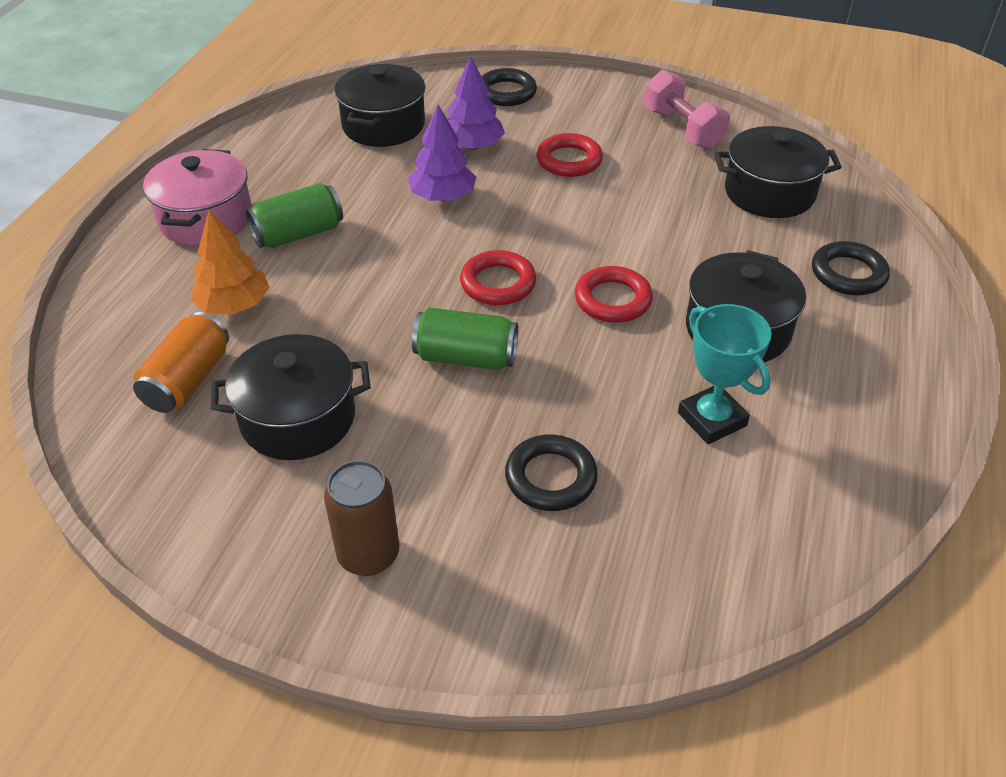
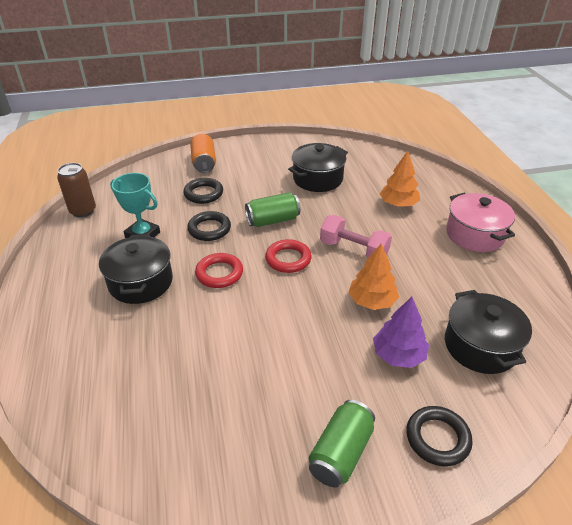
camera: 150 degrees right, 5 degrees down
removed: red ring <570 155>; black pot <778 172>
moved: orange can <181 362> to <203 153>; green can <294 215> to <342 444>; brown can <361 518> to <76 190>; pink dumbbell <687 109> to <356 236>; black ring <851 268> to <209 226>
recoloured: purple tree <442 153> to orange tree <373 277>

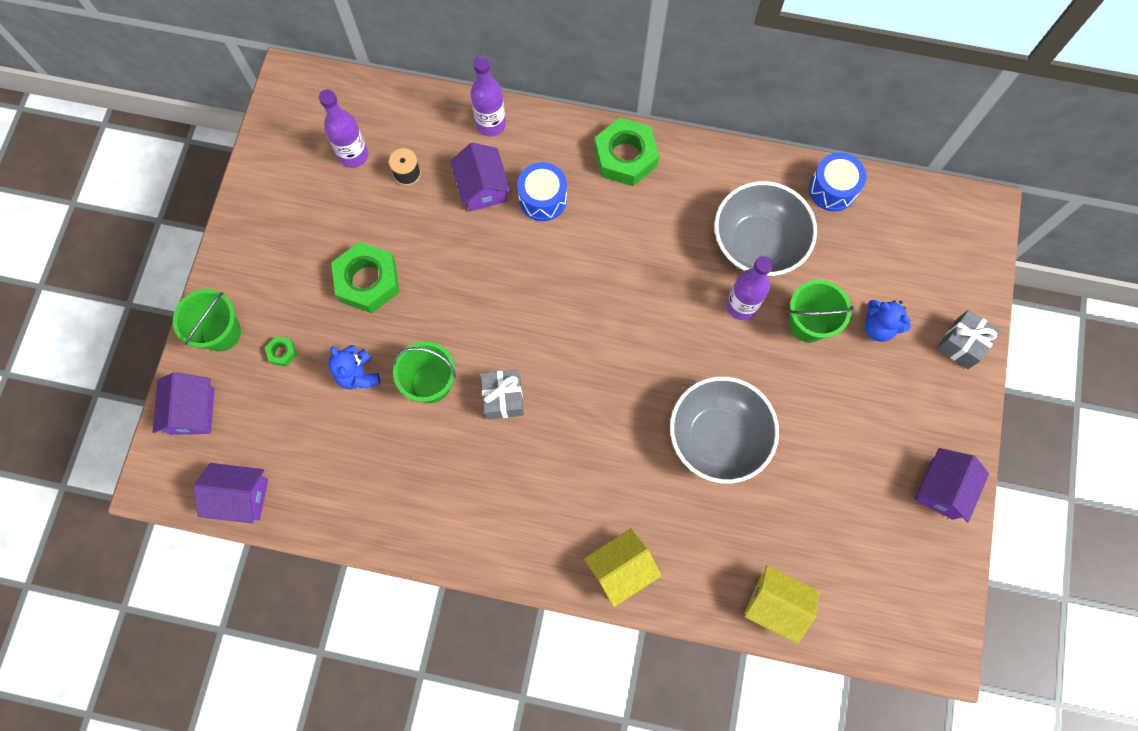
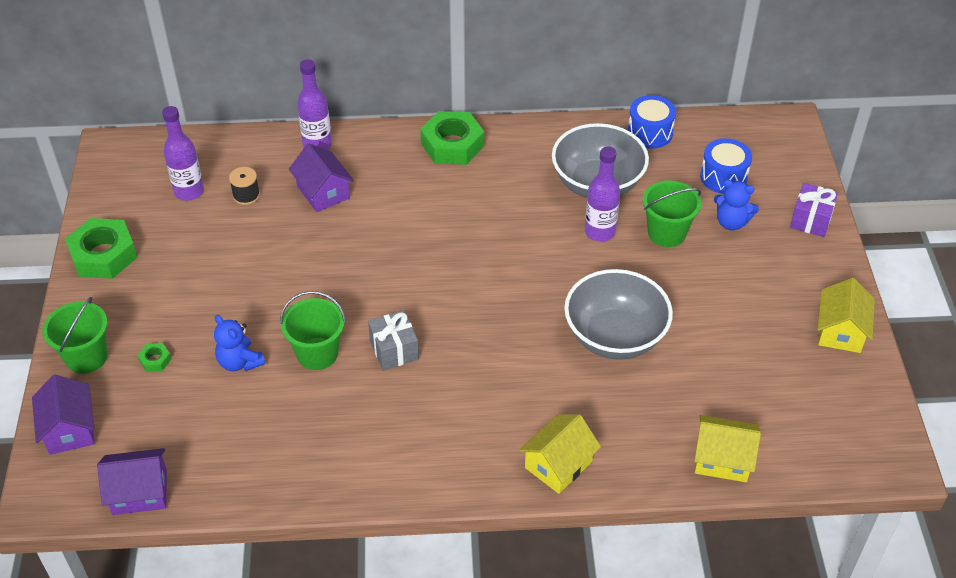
camera: 15 degrees left, 25 degrees down
moved: green nut <365 277> to <101 248>; blue drum <542 191> to <726 166>
recoloured: purple house <951 485> to yellow house <846 315>; grey gift <969 339> to purple gift <814 210>

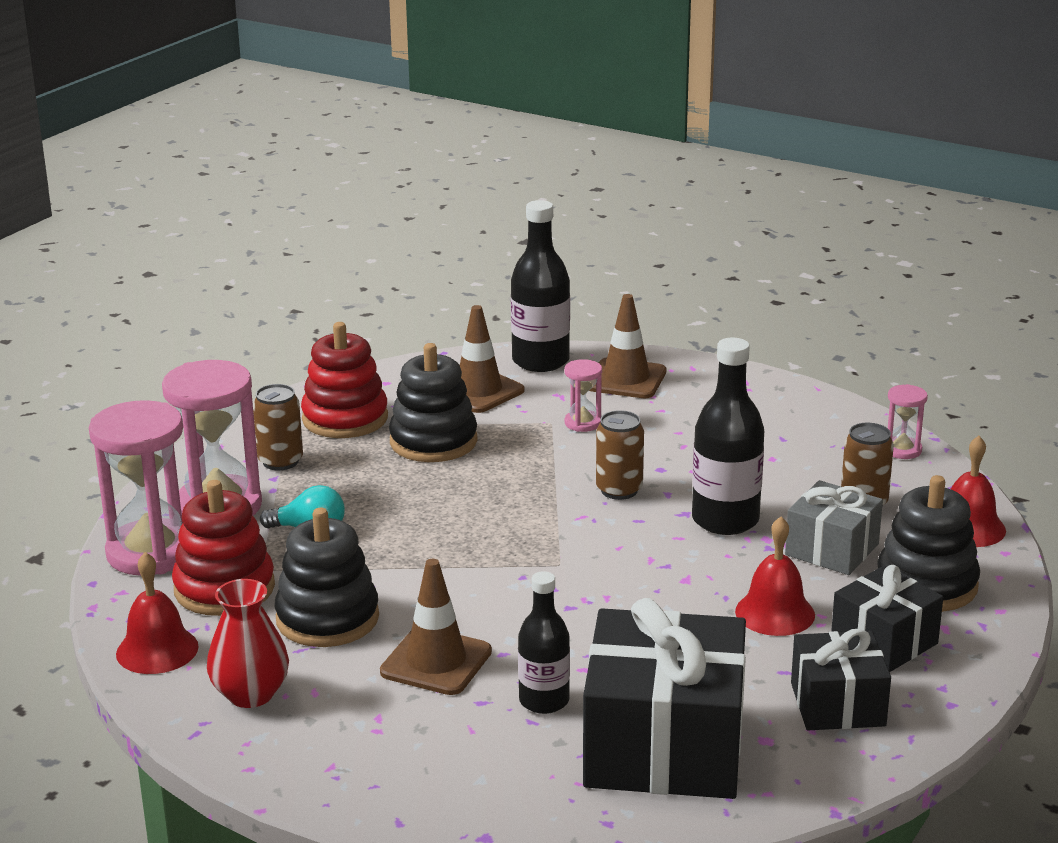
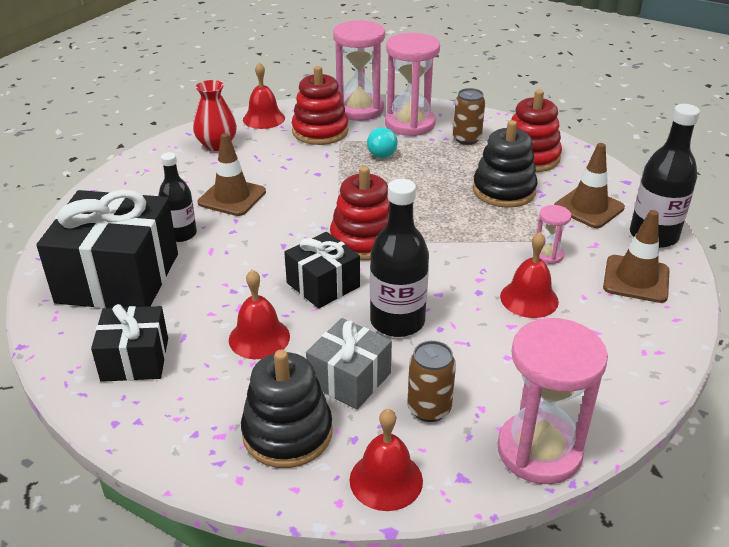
camera: 90 degrees right, 10 degrees up
removed: black stacking toy <327 577>; brown can <620 455>
added: red stacking toy <360 213>; red bell <529 275>
moved: black gift <887 618> to <322 270>
resized: pink hourglass <908 421> = <553 401> x2.13

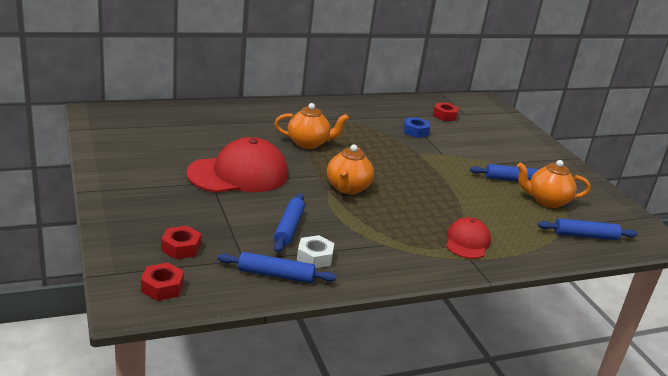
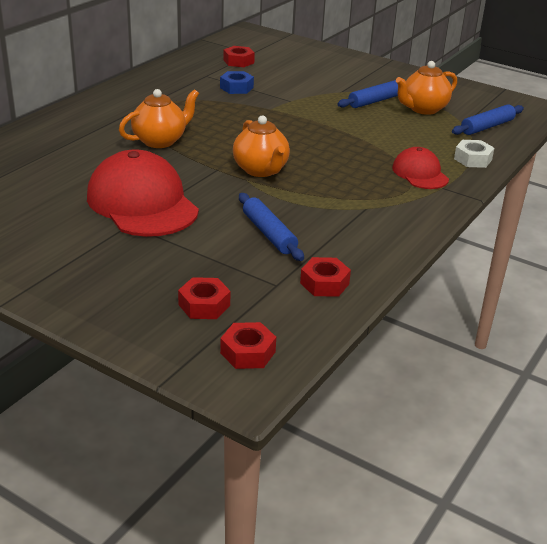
camera: 35 degrees left, 5 degrees up
moved: white nut <315 251> to <474 154>
replaced: blue rolling pin <277 267> to red nut <325 277>
turned: red cap <237 165> = <143 193> 60 degrees counterclockwise

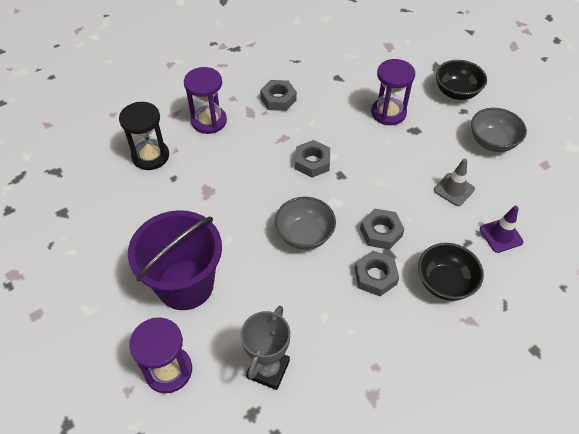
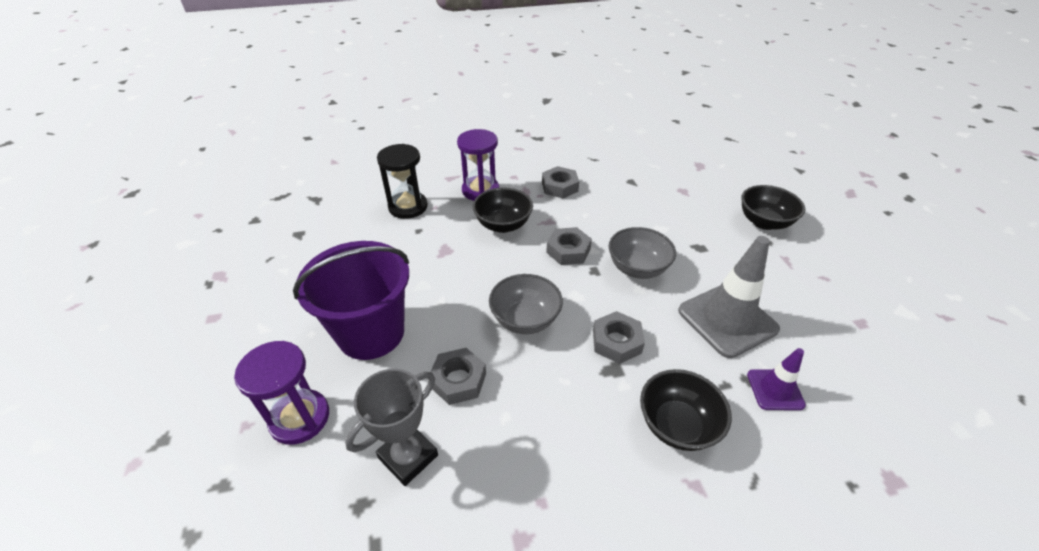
camera: 20 degrees right, 10 degrees down
removed: purple hourglass <393 92>
added: black bowl <503 210>
moved: grey nut <377 273> to <458 376>; grey bowl <499 130> to <642 253>
resized: grey traffic cone <454 182> = <729 297> x1.85

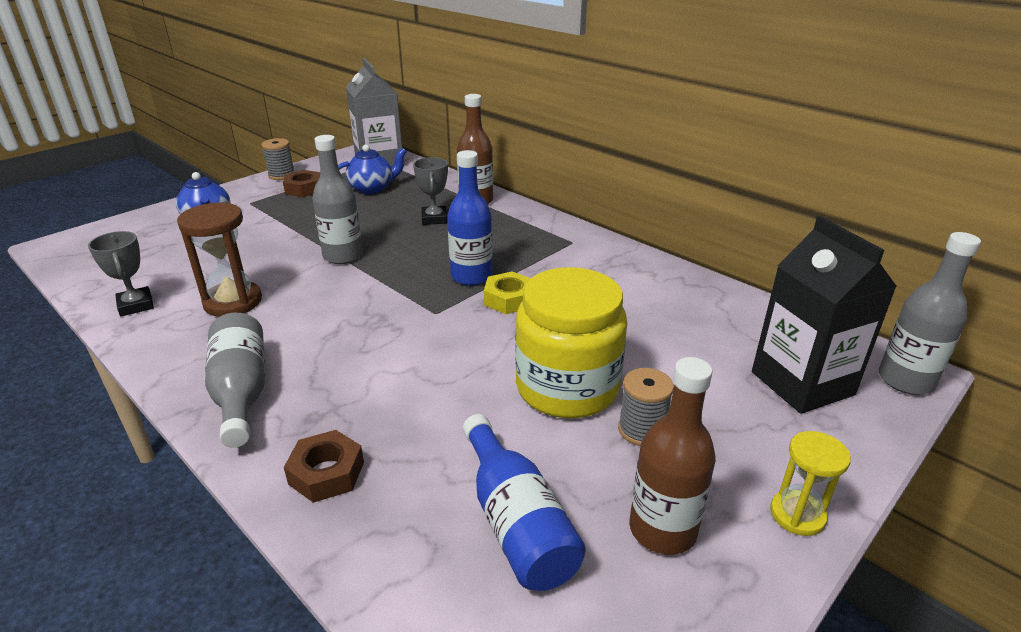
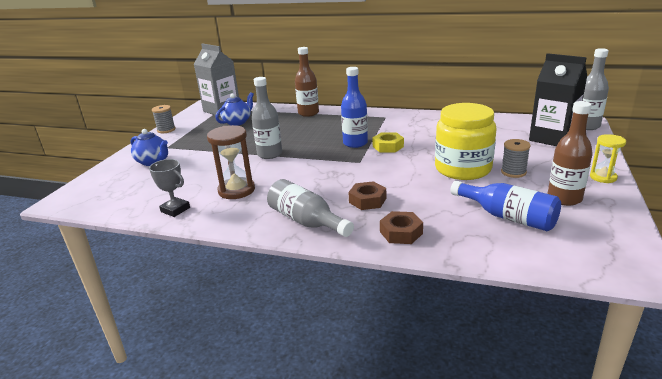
camera: 25 degrees left, 5 degrees down
removed: grey trophy <430 191>
moved: brown nut <301 183> to <367 195>

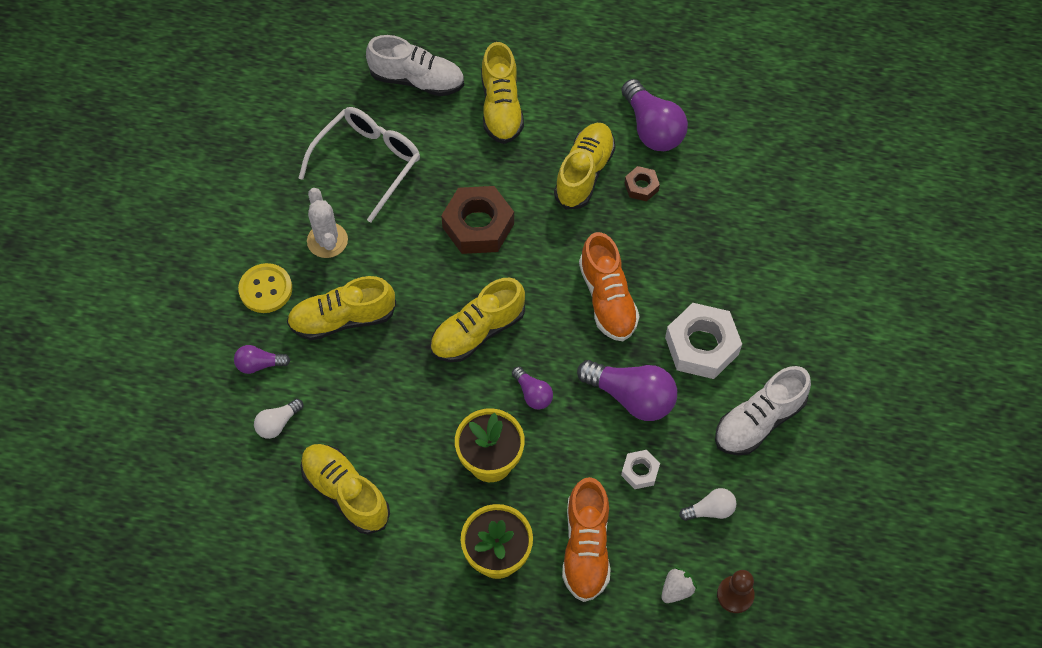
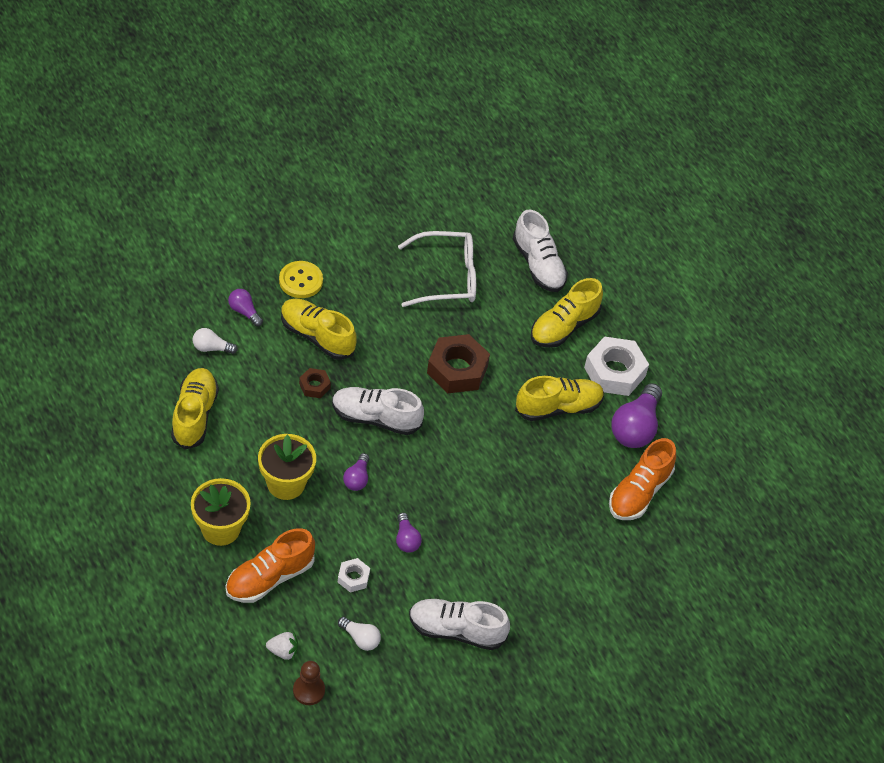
camera: 45 degrees right, 10 degrees down
removed: white cactus <327 223>
moved: orange shoe <609 286> to <642 479>; brown nut <642 183> to <315 383>; white nut <703 341> to <616 366>
recoloured: yellow shoe <477 320> to white shoe <378 411>
resized: purple light bulb <627 390> = <409 533> x0.53

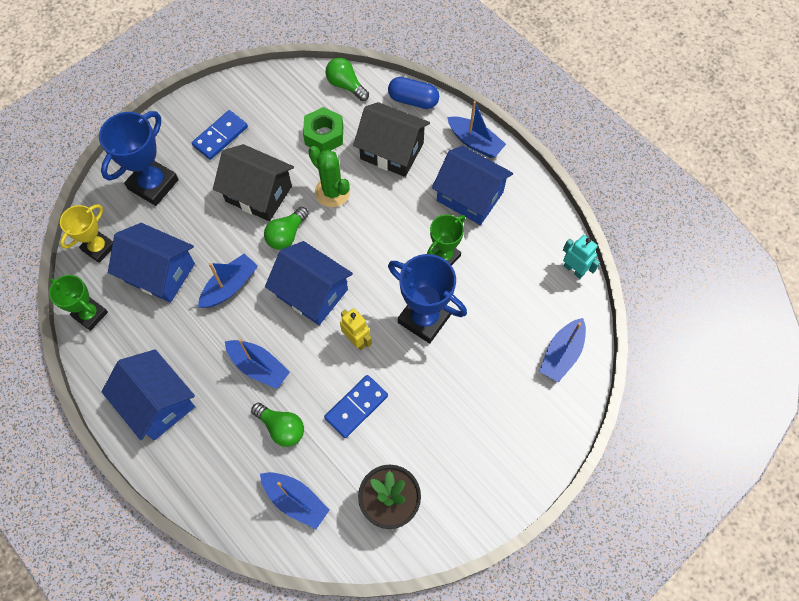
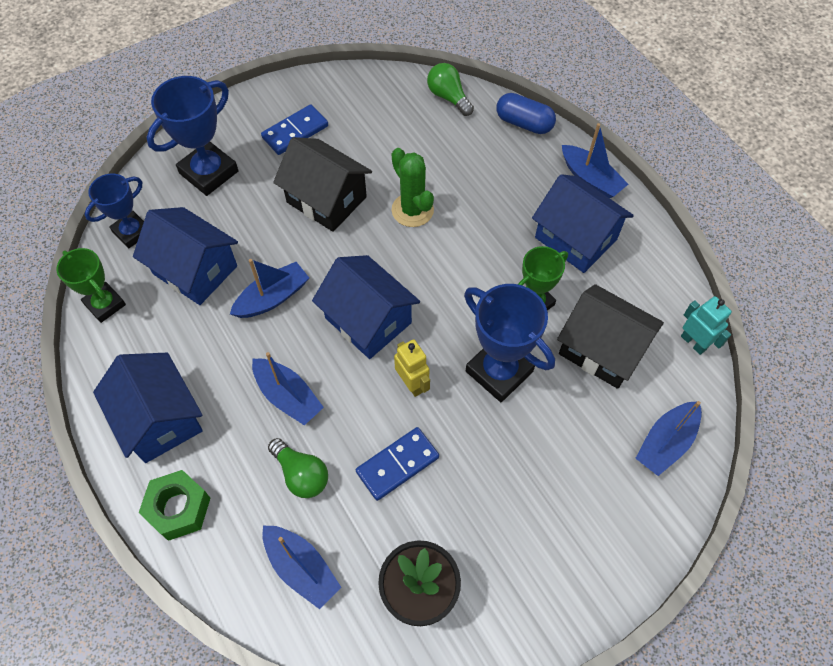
camera: 10 degrees right, 5 degrees down
removed: green light bulb <286 228>
moved: green nut <323 129> to <174 505>; black house <391 139> to <610 336>
recoloured: yellow trophy <86 233> to blue trophy <114 211>

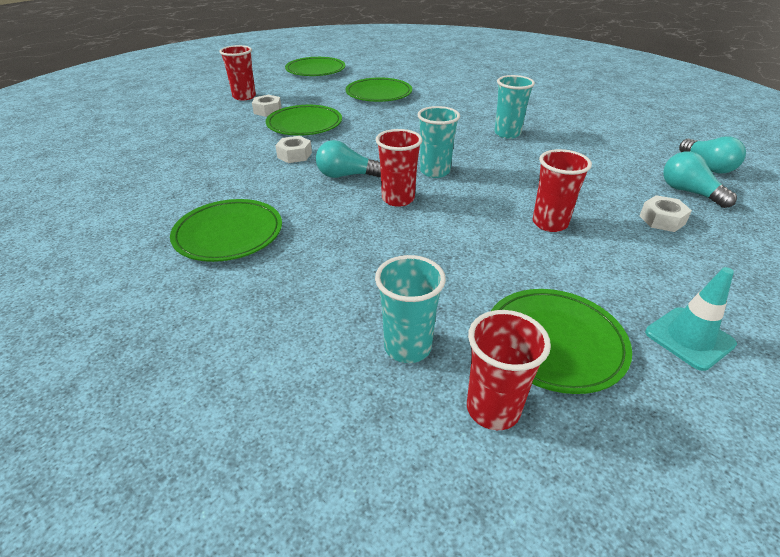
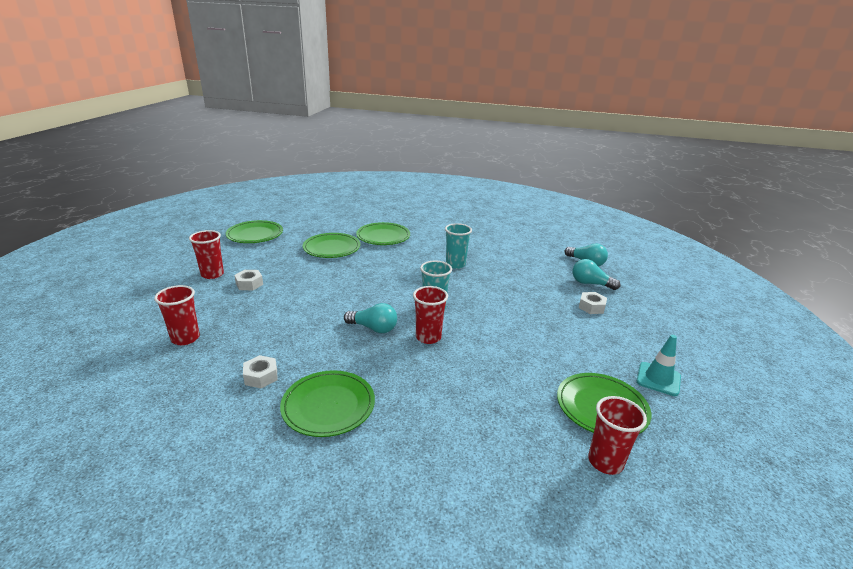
camera: 30 degrees left, 10 degrees down
removed: turquoise cup <410 309>
moved: green plate <304 120> to <383 233>; white nut <293 149> to <260 372>; red cup <562 190> to <177 315>
turned: turquoise light bulb <348 159> = <370 318> 135 degrees counterclockwise

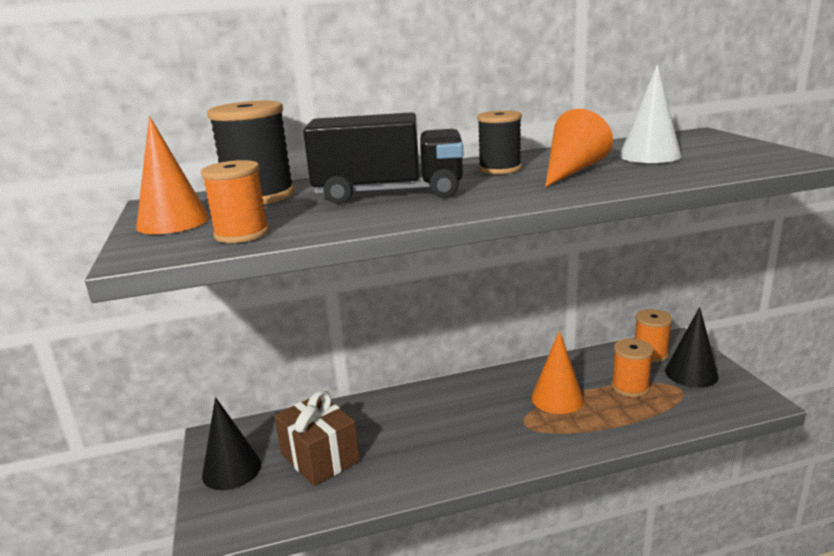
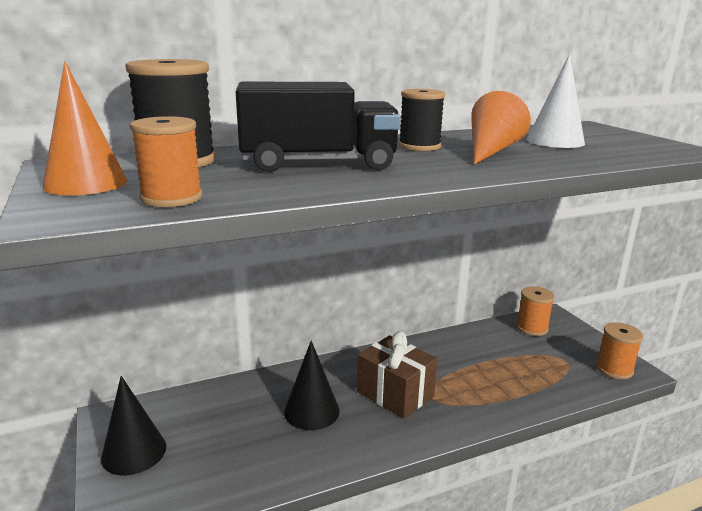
camera: 10 degrees left, 0 degrees up
removed: orange cone <557 372>
moved: brown gift <317 438> to <397 375>; orange spool <632 367> to <619 350>; black cone <692 347> to <312 385>

